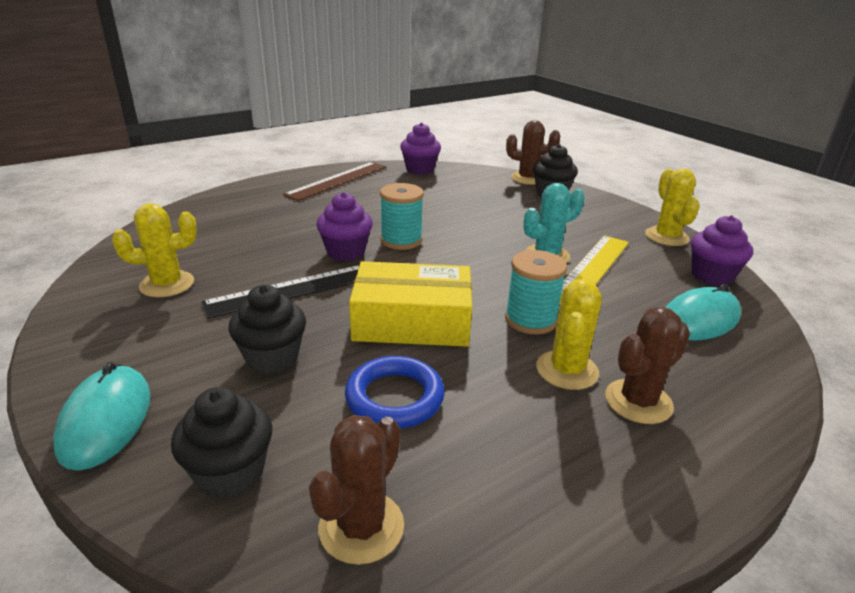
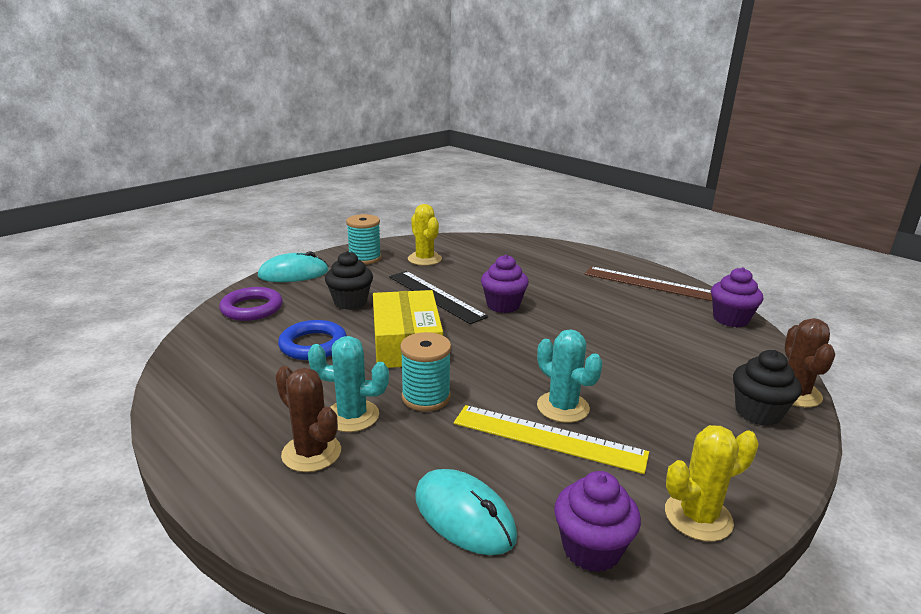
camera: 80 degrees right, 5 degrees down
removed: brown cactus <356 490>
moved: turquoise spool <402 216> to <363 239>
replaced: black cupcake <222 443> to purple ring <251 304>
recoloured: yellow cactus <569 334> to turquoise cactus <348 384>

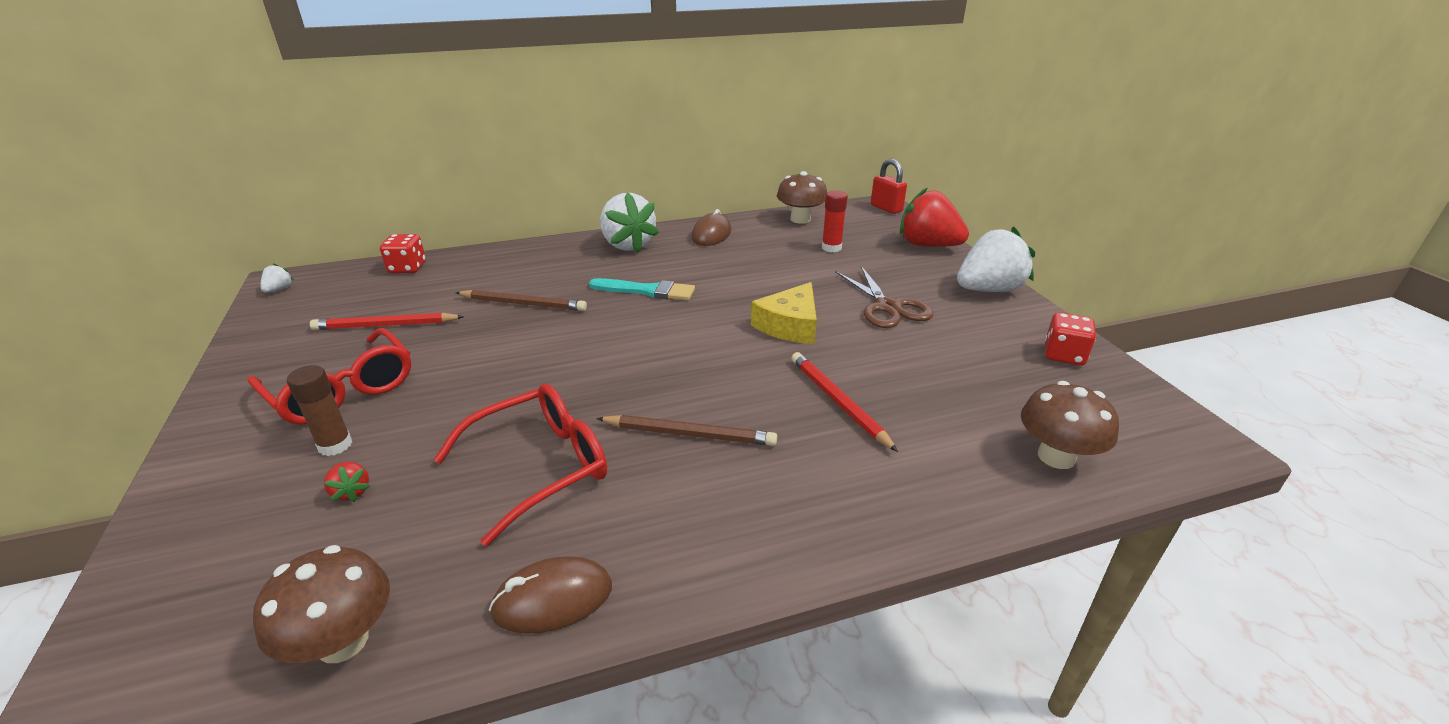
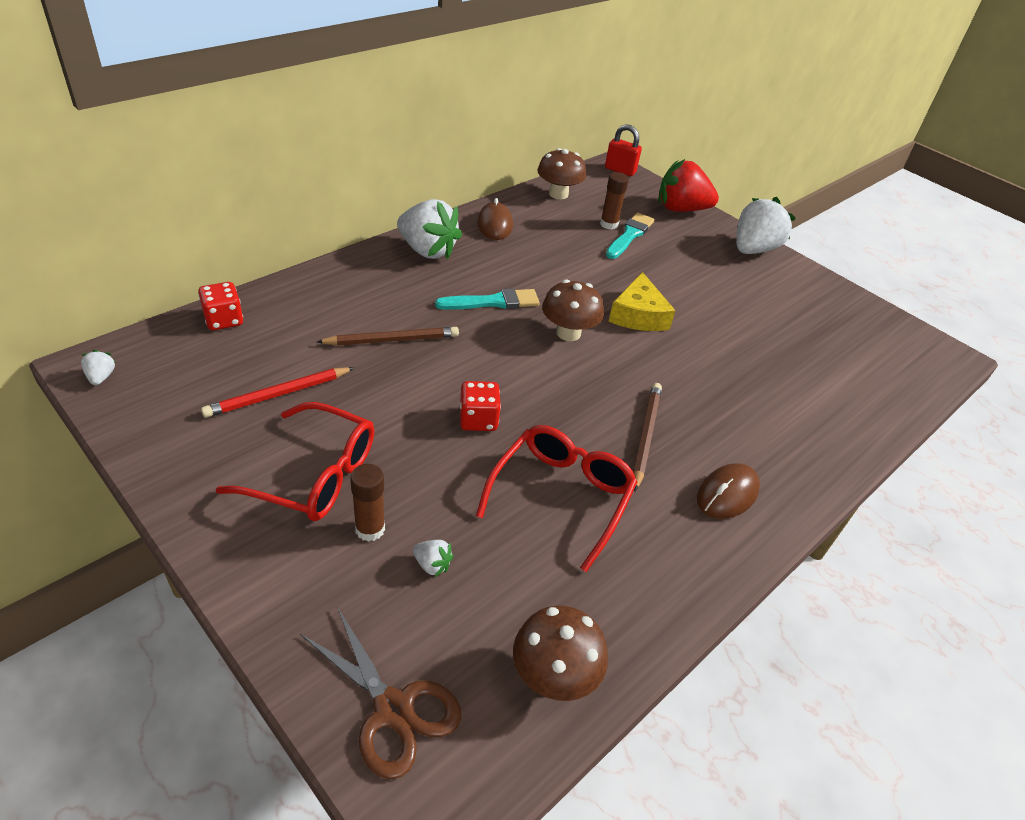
camera: 30 degrees left, 10 degrees up
removed: red pencil <844 402>
added: turquoise brush <630 236>
moved: brown mouse <550 595> to <728 491>; brown scissors <884 297> to <380 692>; brown mushroom <1070 425> to <573 310>; red dice <1070 339> to <480 406>
recoloured: red strawberry <346 482> to white strawberry <433 558>; red glue stick <835 221> to brown glue stick <614 201>
turned: brown pencil <686 430> = <647 437> 60 degrees counterclockwise

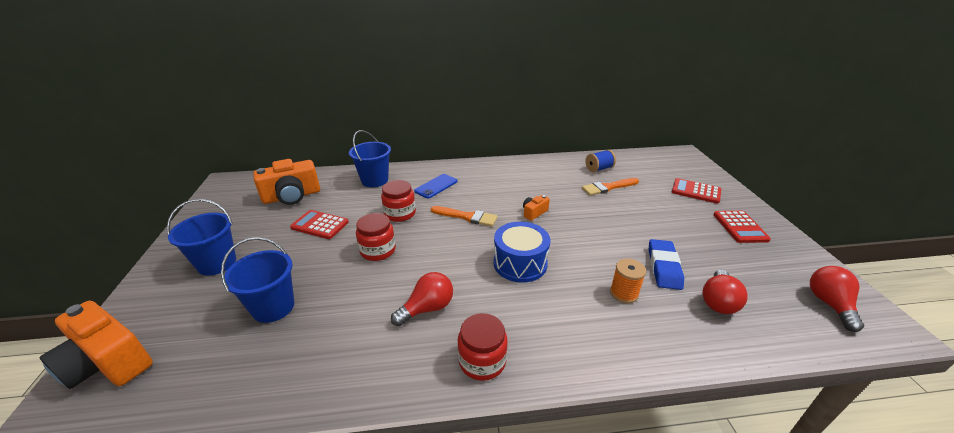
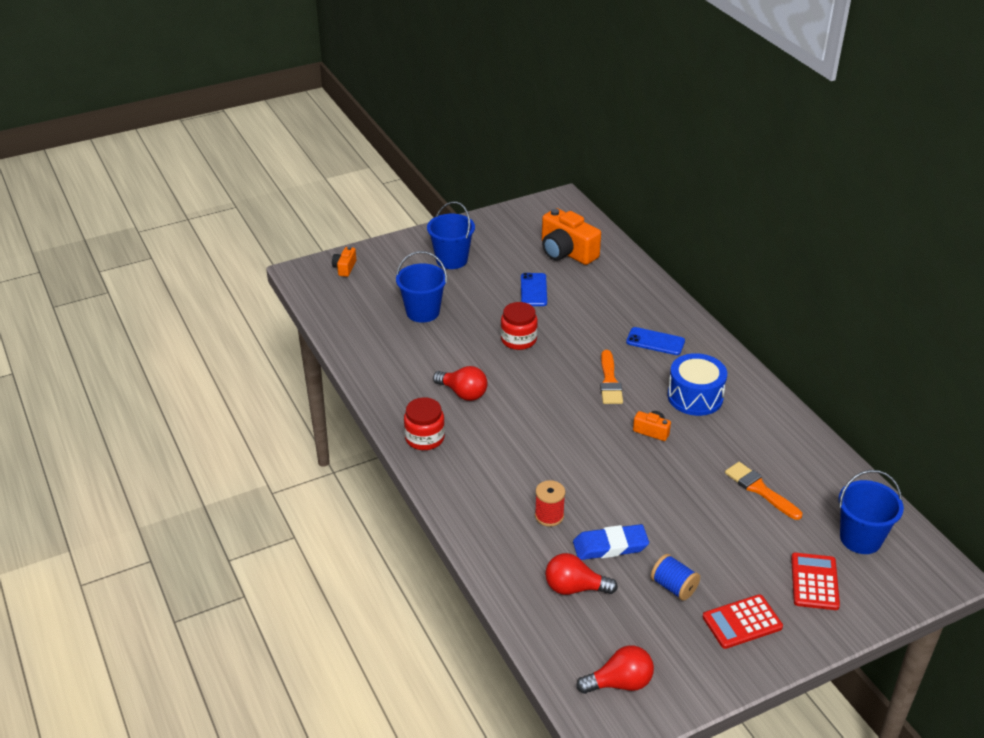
camera: 70 degrees right, 5 degrees up
removed: red jar <398 201>
moved: blue bucket <370 158> to <871 512>; blue drum <522 252> to <697 384>; blue spool <600 161> to <675 577>
replaced: red calculator <319 224> to blue phone <534 289>
recoloured: orange spool <628 281> to red spool <550 503>
resized: orange camera <96 345> = <344 261> x0.48

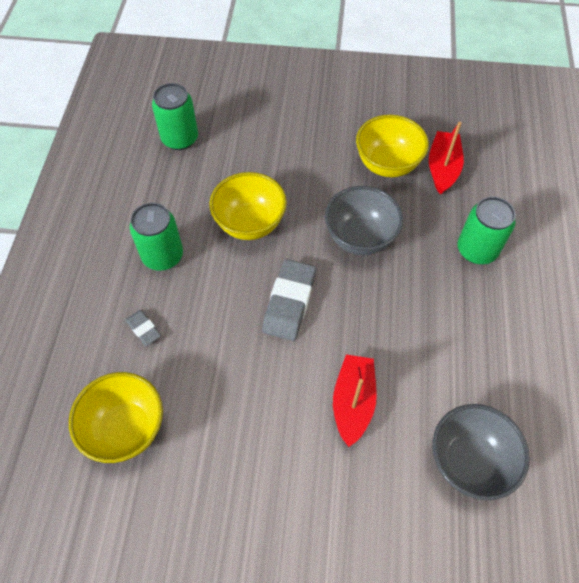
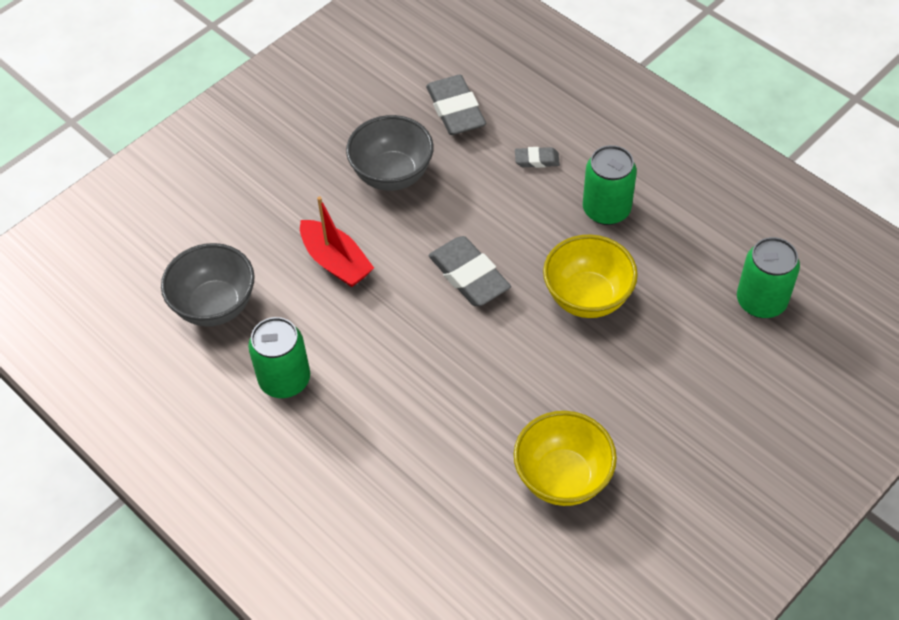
camera: 130 degrees right, 5 degrees down
removed: red boat <446 158>
moved: grey bowl <364 220> to <390 153>; green can <486 230> to <279 357>
replaced: yellow bowl <116 417> to grey eraser <456 105>

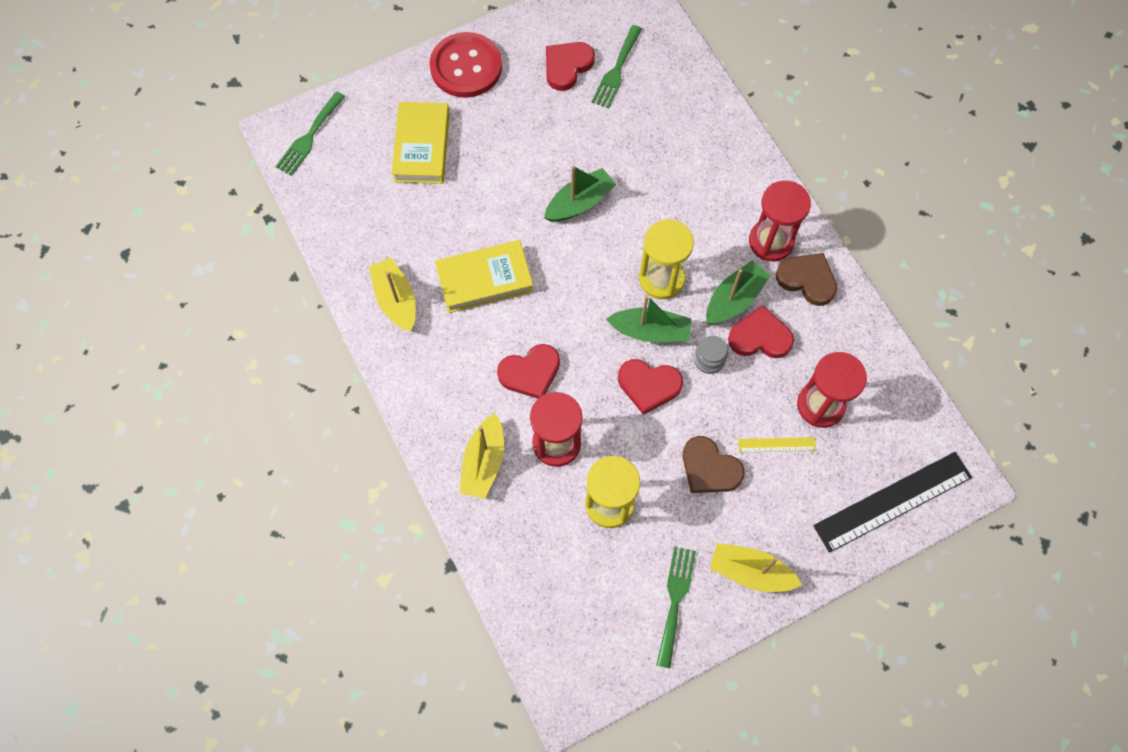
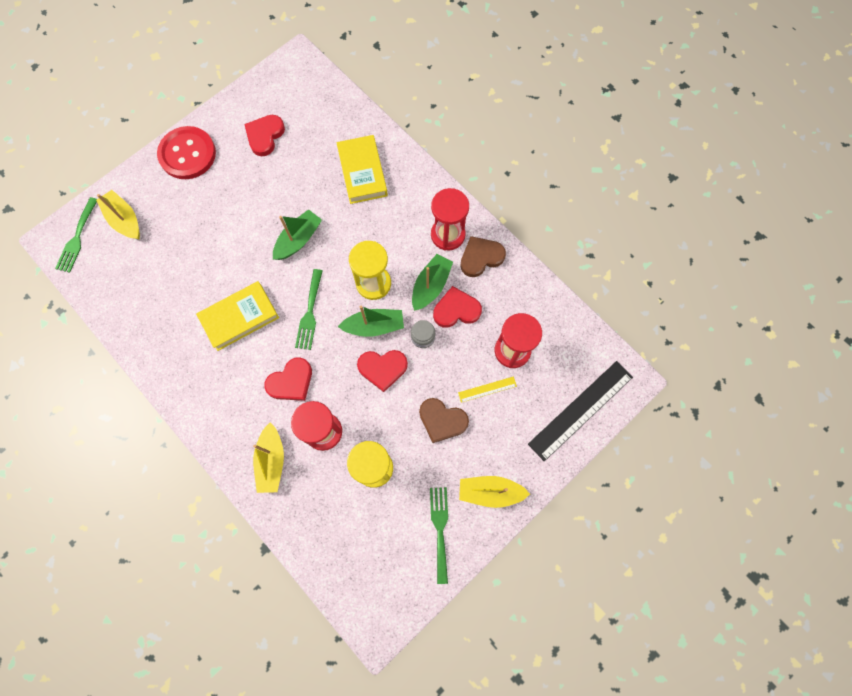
camera: 15 degrees left, 5 degrees up
moved: yellow boat <392 295> to <118 215>; yellow book <420 143> to <362 169>; green fork <617 66> to <309 309>
turned: brown heart <806 279> = <483 256> 45 degrees counterclockwise

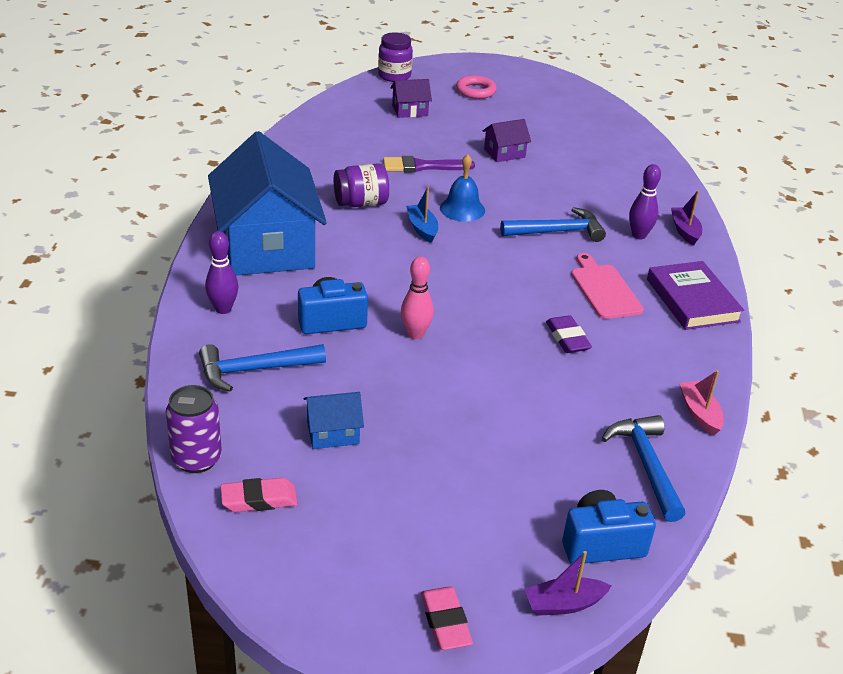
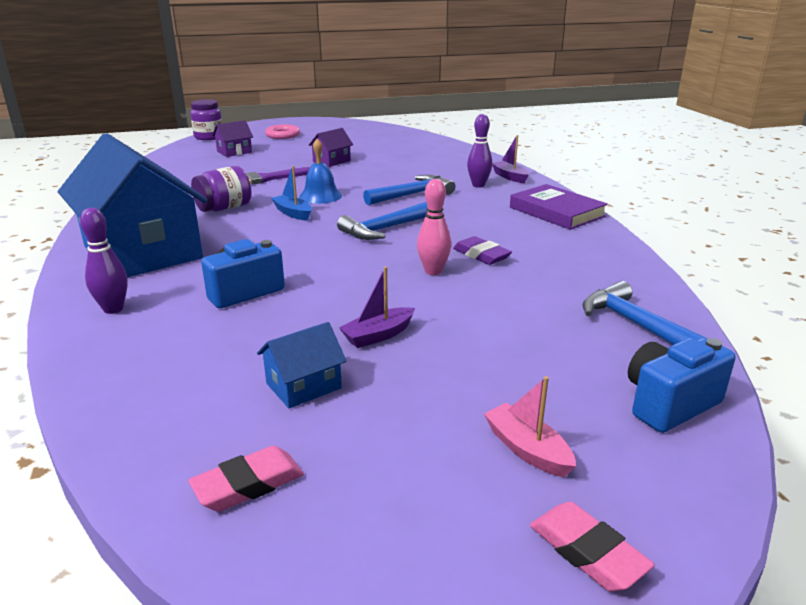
camera: 20 degrees left, 10 degrees down
removed: purple can <194 429>; pink cutting board <607 286>
moved: blue hammer <262 368> to <382 221>; pink bowling pin <417 297> to <434 227>; purple boat <567 583> to <377 307>; pink boat <702 403> to <530 426>

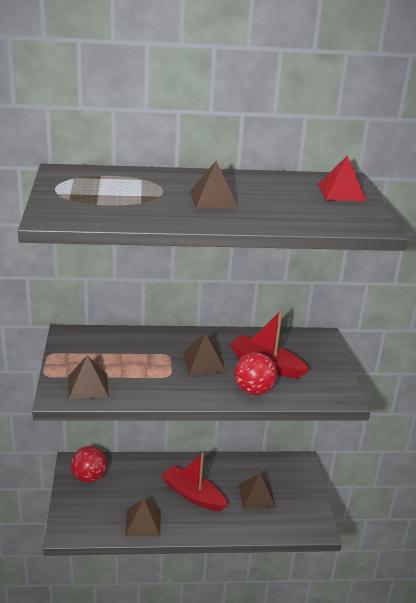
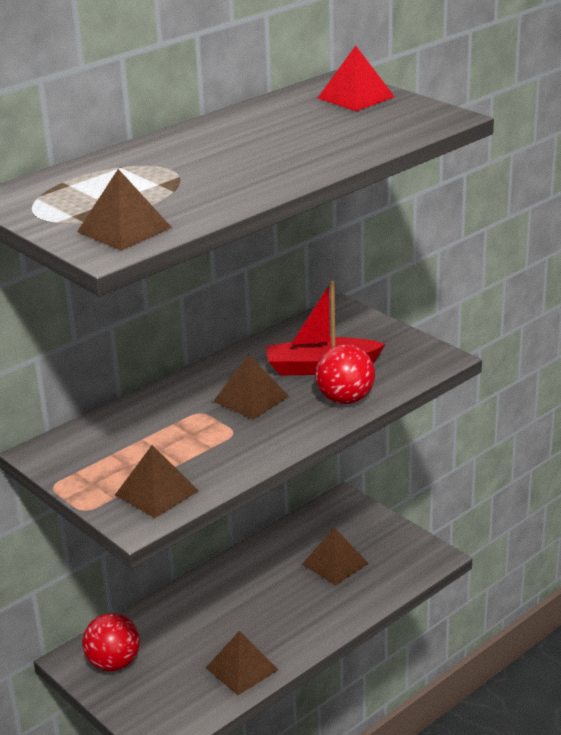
camera: 35 degrees left, 0 degrees up
removed: red boat <194 482>
moved: brown pyramid <214 184> to <124 210>

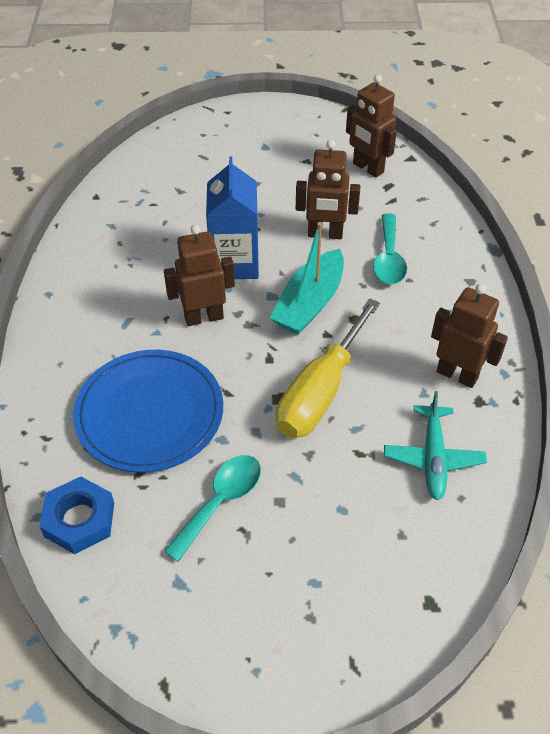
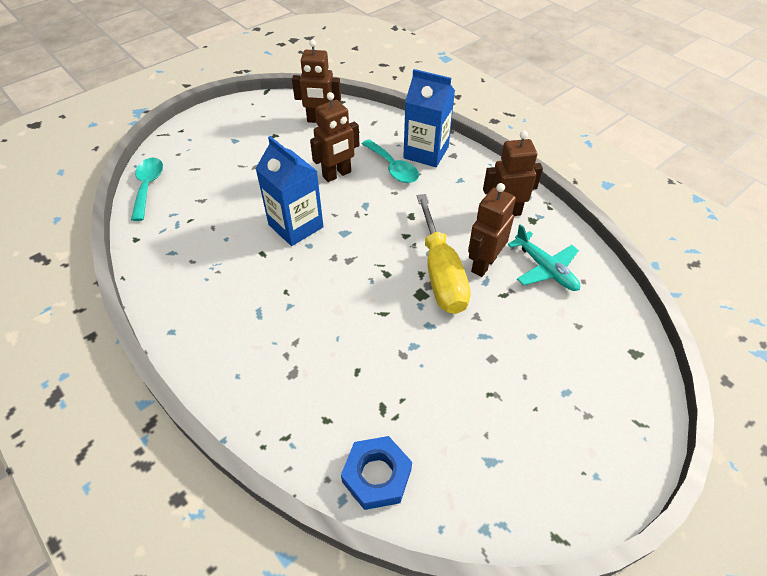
camera: 40 degrees left, 0 degrees up
removed: blue plate <148 411>; turquoise boat <307 278>
added: blue carton <429 118>
moved: brown robot <199 275> to <492 230>; turquoise spoon <212 508> to <147 189>

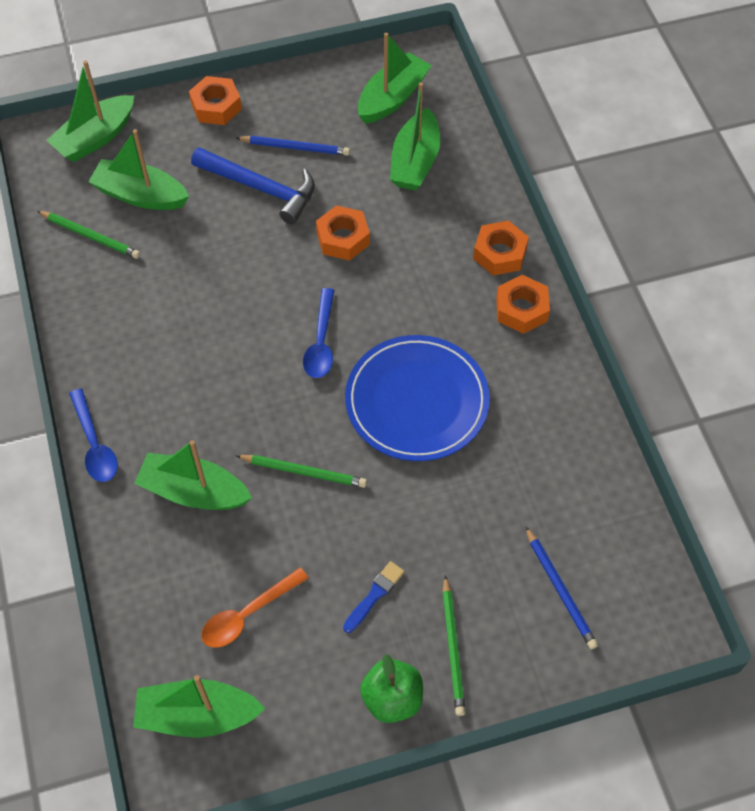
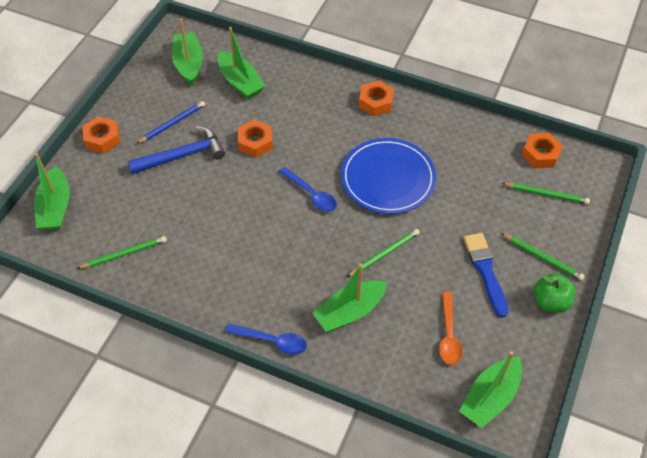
camera: 50 degrees left, 5 degrees down
removed: green boat <138 169>
moved: orange nut <501 248> to <542 150>
recoloured: blue pencil <561 587> to green pencil <546 193>
resized: blue brush <373 597> = <485 275> x1.71

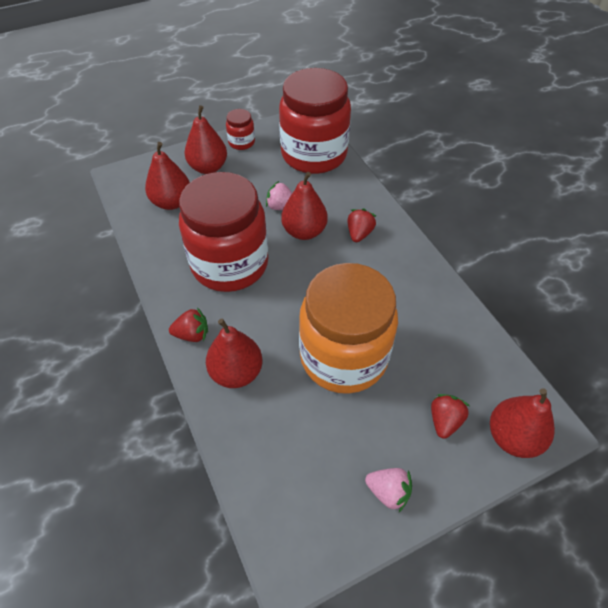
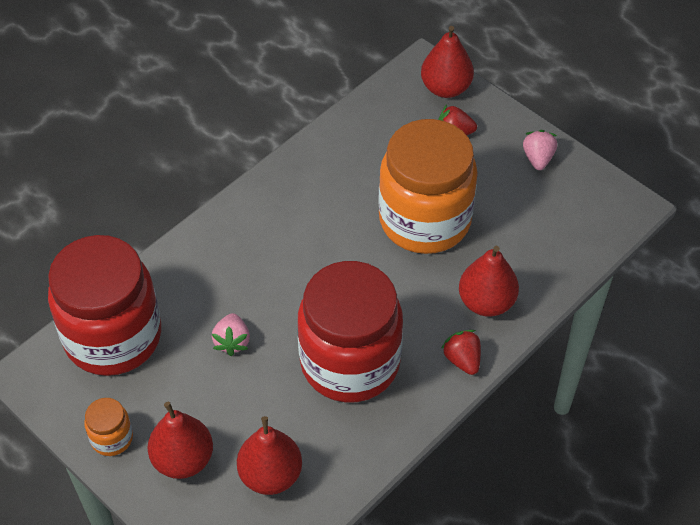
camera: 110 degrees left, 0 degrees up
removed: red pear <304 206>; red strawberry <361 225>
recoloured: red jar <240 129> to orange jar <108 427>

